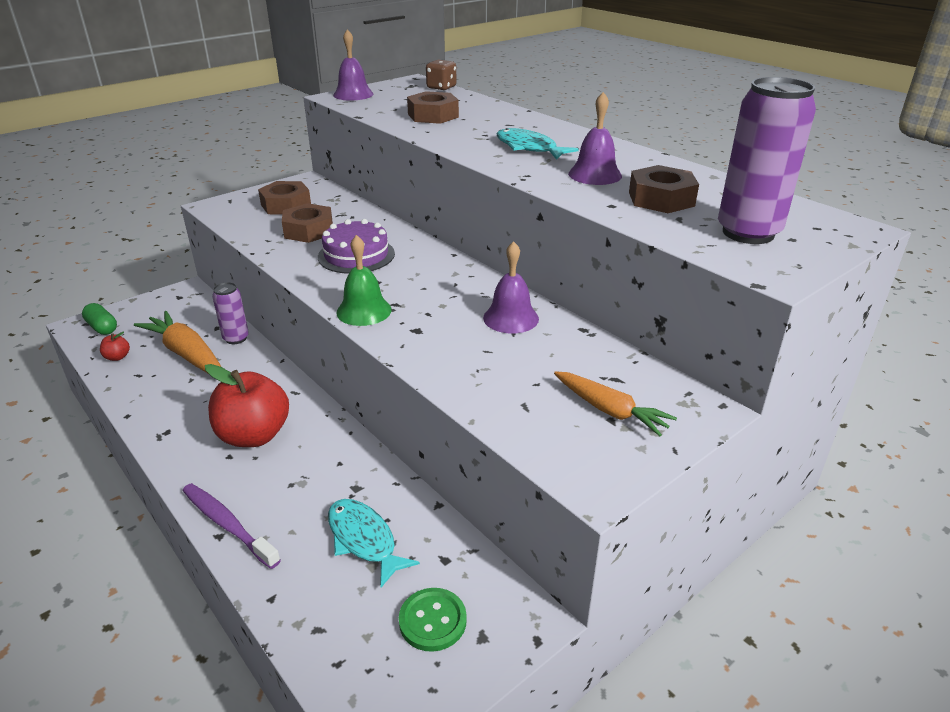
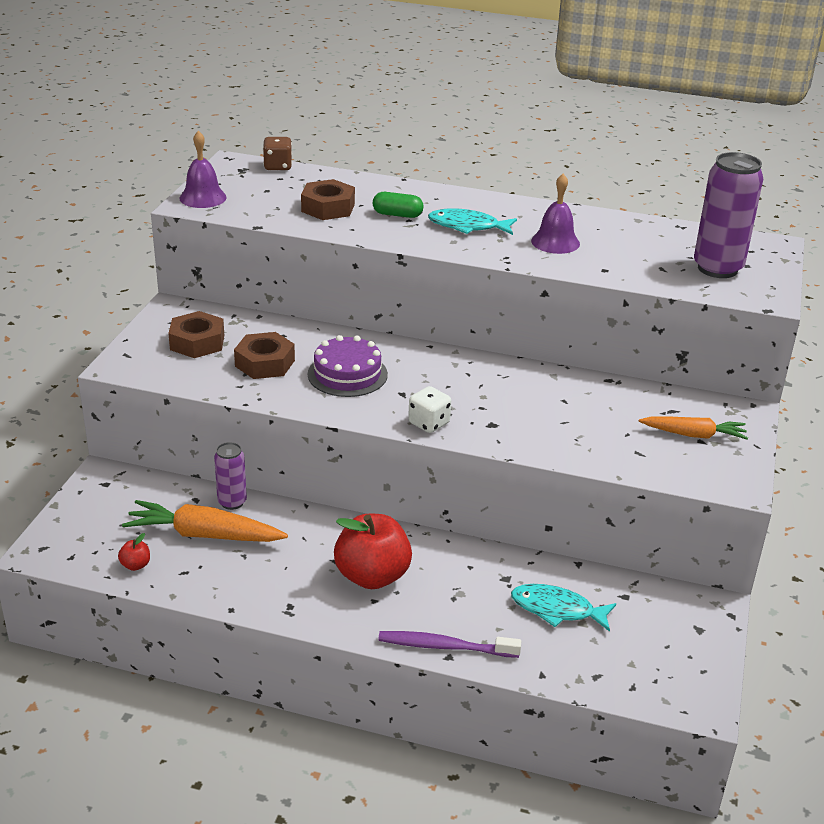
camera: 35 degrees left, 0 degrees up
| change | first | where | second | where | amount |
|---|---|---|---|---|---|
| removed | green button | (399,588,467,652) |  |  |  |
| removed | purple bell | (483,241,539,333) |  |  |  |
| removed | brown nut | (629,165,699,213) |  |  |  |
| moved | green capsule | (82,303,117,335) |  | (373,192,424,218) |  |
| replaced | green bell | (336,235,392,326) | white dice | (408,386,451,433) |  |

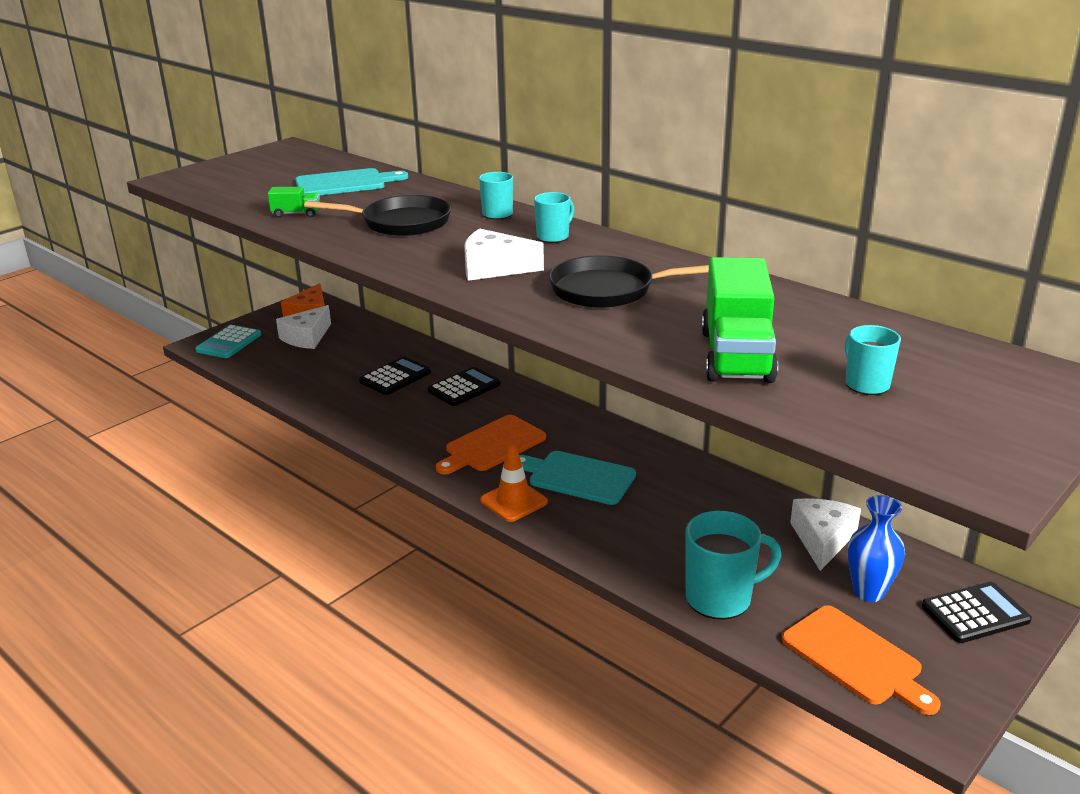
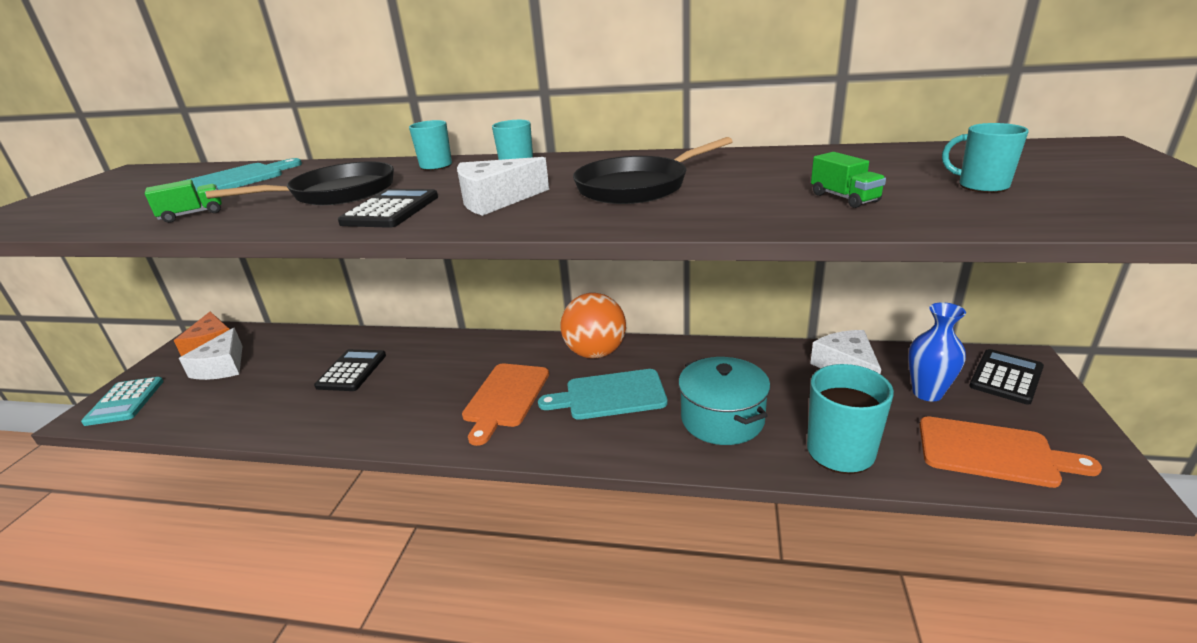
camera: 30 degrees left, 0 degrees up
| change | first | where | second | where | amount |
|---|---|---|---|---|---|
| removed | orange traffic cone | (480,442,548,522) |  |  |  |
| added |  |  | orange ball | (561,293,626,358) |  |
| added |  |  | turquoise pot | (678,357,770,445) |  |
| moved | black calculator | (428,367,501,406) |  | (338,189,438,228) |  |
| resized | green truck | (701,257,778,383) |  | (811,152,886,208) | x0.45 |

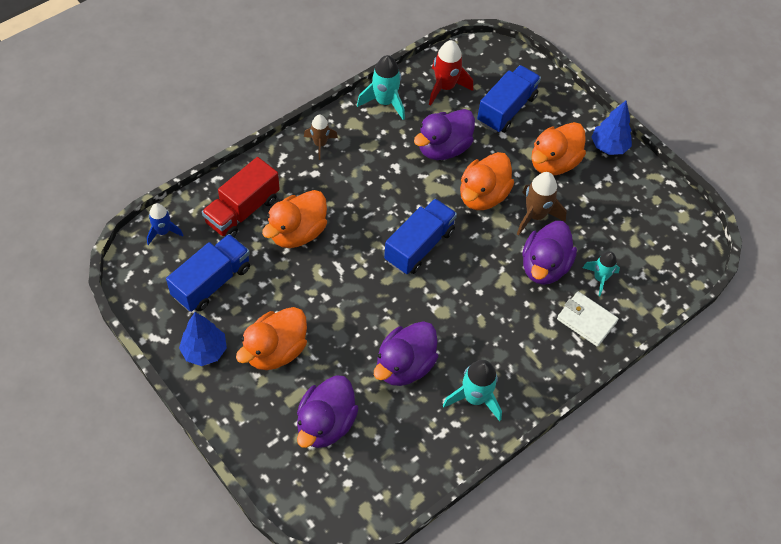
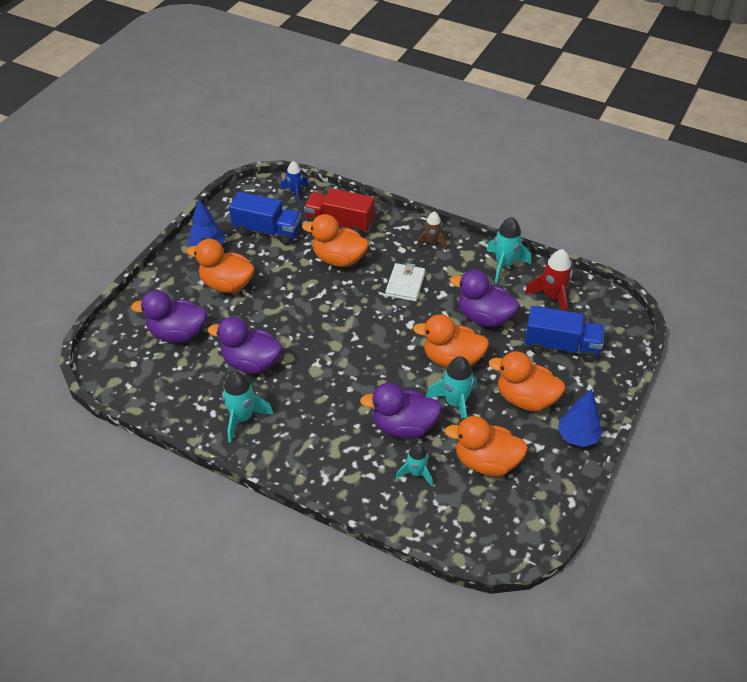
camera: 70 degrees right, 10 degrees down
| change | first | where | second | where | amount |
|---|---|---|---|---|---|
| removed | blue truck | (384,199,457,274) |  |  |  |
| added |  |  | orange duck | (444,416,528,476) |  |
| moved | white wallet | (557,291,619,347) |  | (385,263,425,302) |  |
| recoloured | brown rocket | (517,172,567,236) | turquoise rocket | (426,356,477,419) |  |

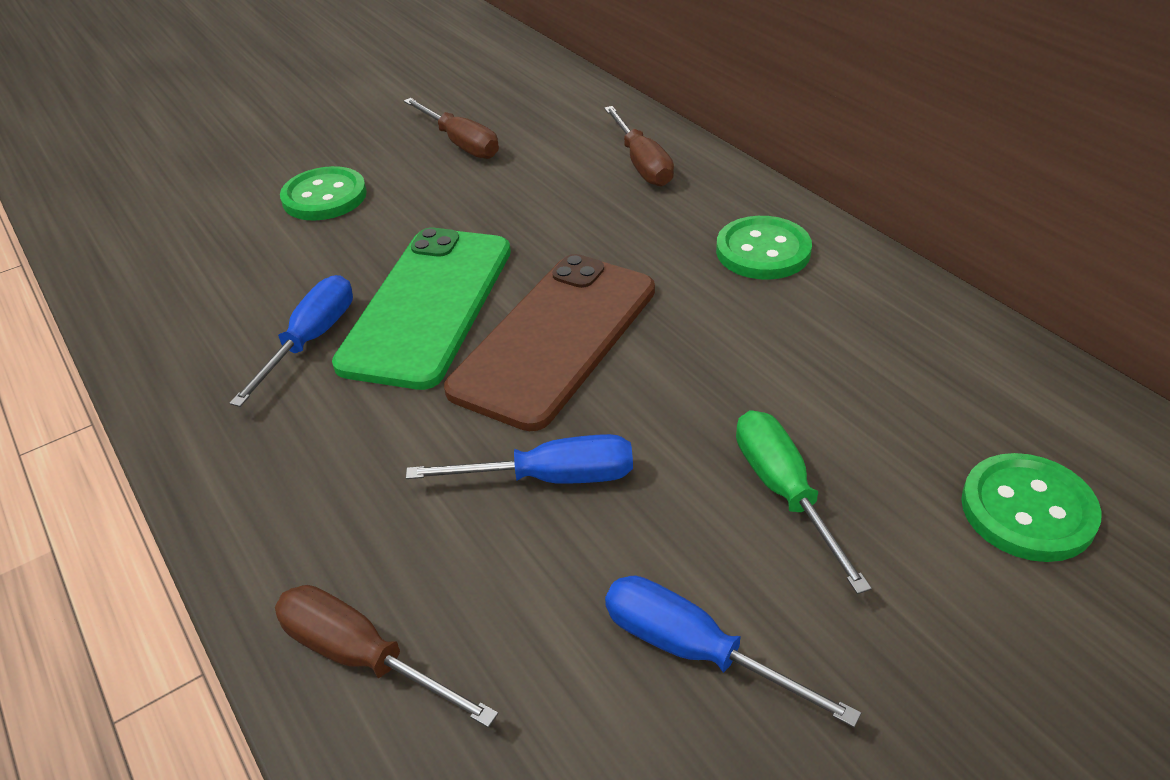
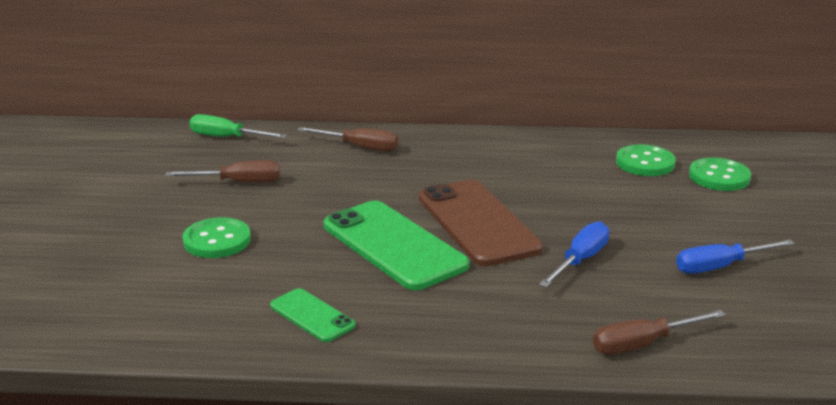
camera: 55 degrees left, 15 degrees down
| change | first | where | second | where | amount |
|---|---|---|---|---|---|
| removed | blue screwdriver | (229,275,353,407) |  |  |  |
| added |  |  | green phone | (270,288,355,342) |  |
| moved | green button | (716,216,812,280) |  | (616,144,676,176) |  |
| moved | green screwdriver | (736,410,872,594) |  | (190,114,287,138) |  |

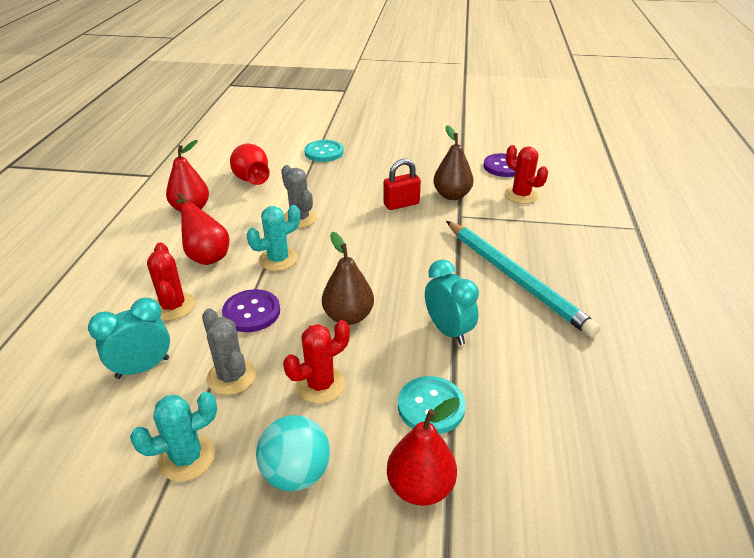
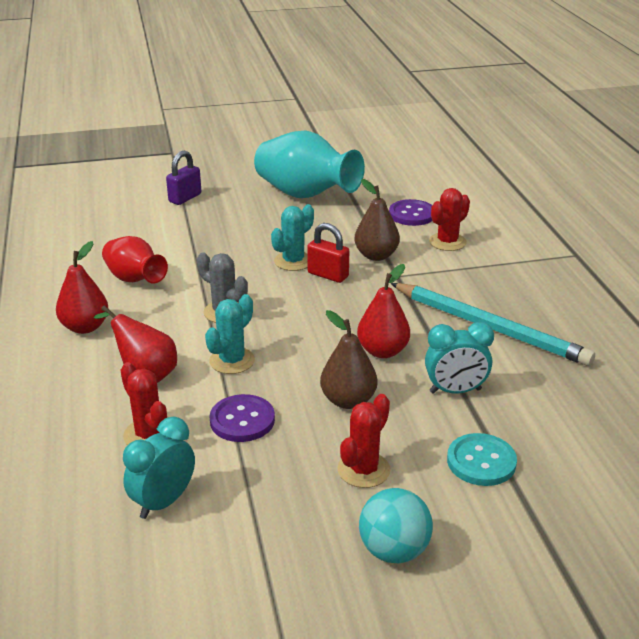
camera: 20 degrees left, 5 degrees down
| change | first | where | second | where | amount |
|---|---|---|---|---|---|
| removed | grey cactus | (202,309,256,395) |  |  |  |
| removed | turquoise button | (304,140,344,162) |  |  |  |
| added |  |  | purple padlock | (166,150,201,205) |  |
| added |  |  | turquoise vase | (254,130,365,198) |  |
| moved | turquoise cactus | (130,392,217,482) |  | (271,204,314,271) |  |
| moved | red pear | (387,397,460,506) |  | (357,264,410,358) |  |
| turned | red padlock | (383,159,421,210) |  | (307,223,349,283) | 75 degrees clockwise |
| turned | turquoise clock | (425,260,479,345) |  | (425,322,494,394) | 135 degrees clockwise |
| turned | red cactus | (505,145,548,204) |  | (429,188,470,251) | 75 degrees counterclockwise |

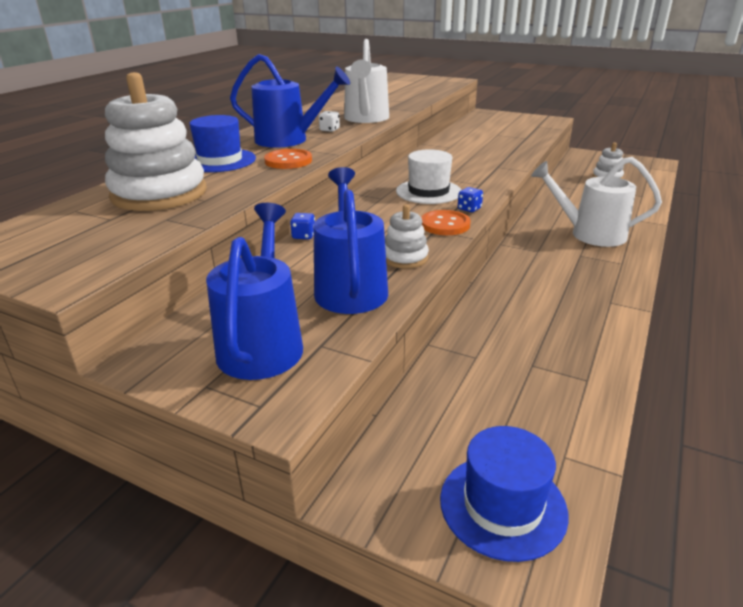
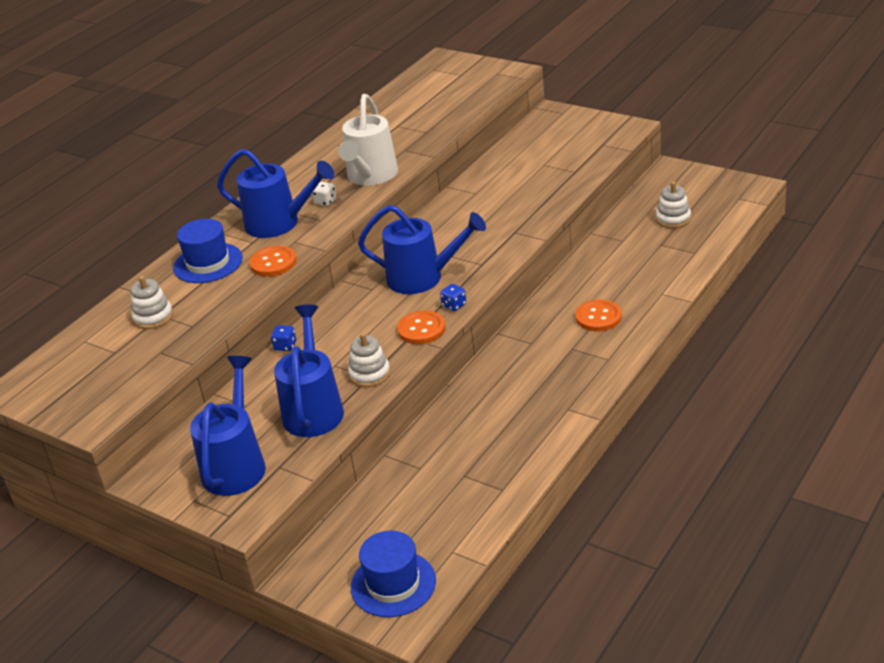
camera: 10 degrees right, 5 degrees up
| change | first | where | second | where | amount |
|---|---|---|---|---|---|
| replaced | white hat | (396,149,461,204) | blue watering can | (358,205,486,294) |  |
| replaced | white watering can | (531,157,662,247) | orange button | (575,300,622,331) |  |
| resized | white stacking toy | (105,72,207,211) |  | (131,276,173,329) | x0.49 |

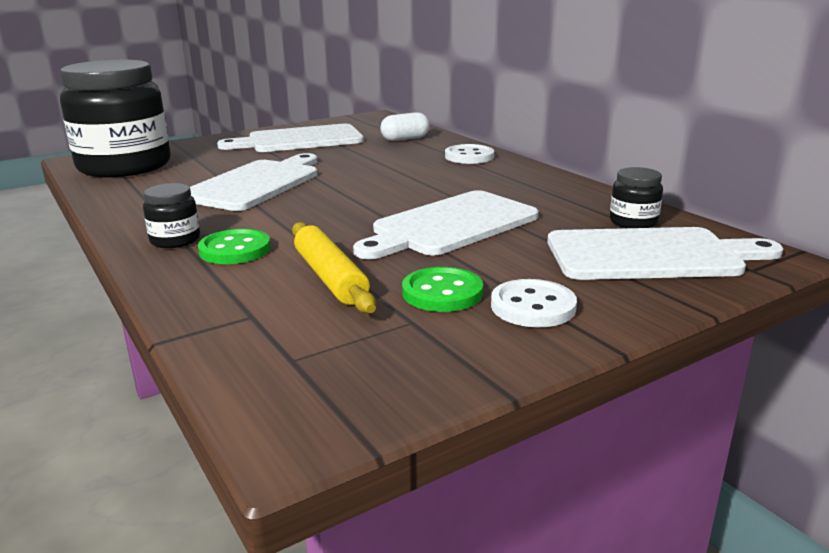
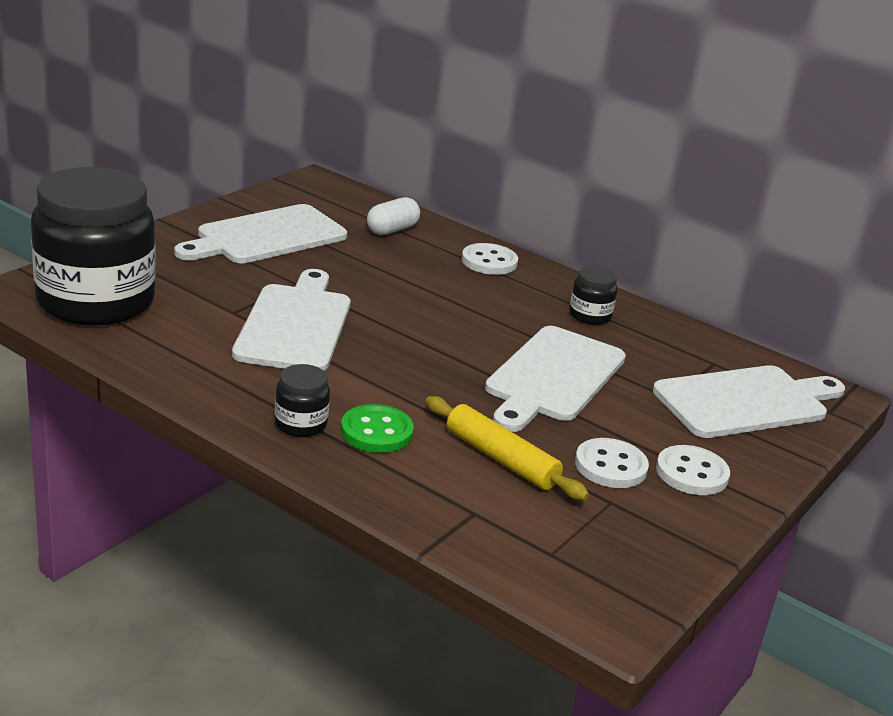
camera: 25 degrees left, 5 degrees up
| change | first | where | second | where | amount |
|---|---|---|---|---|---|
| moved | black jar | (610,167,663,228) |  | (569,266,617,325) |  |
| recoloured | green button | (402,267,483,312) | white button | (575,438,649,488) |  |

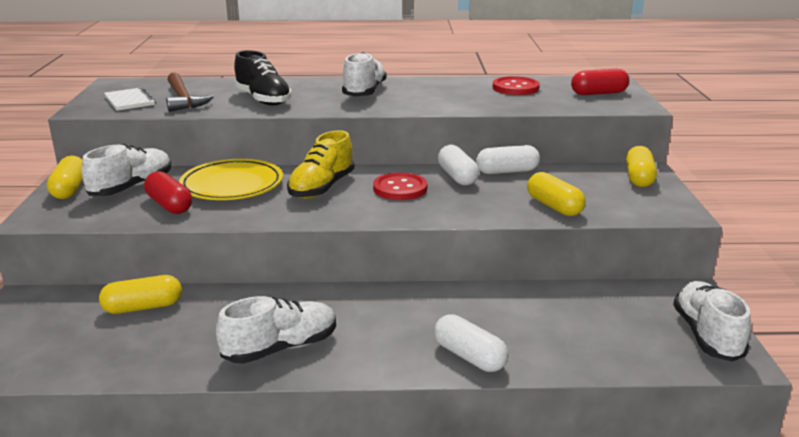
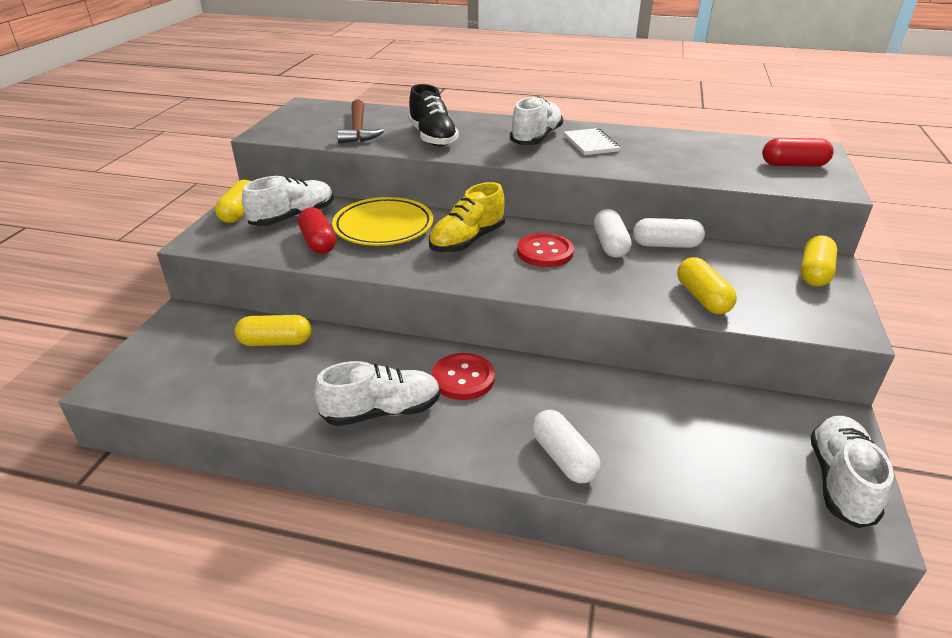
camera: 15 degrees right, 10 degrees up
| change | first | where | second | where | amount |
|---|---|---|---|---|---|
| moved | white notebook | (104,87,156,111) |  | (564,128,621,155) |  |
| moved | red button | (493,76,540,95) |  | (432,353,495,400) |  |

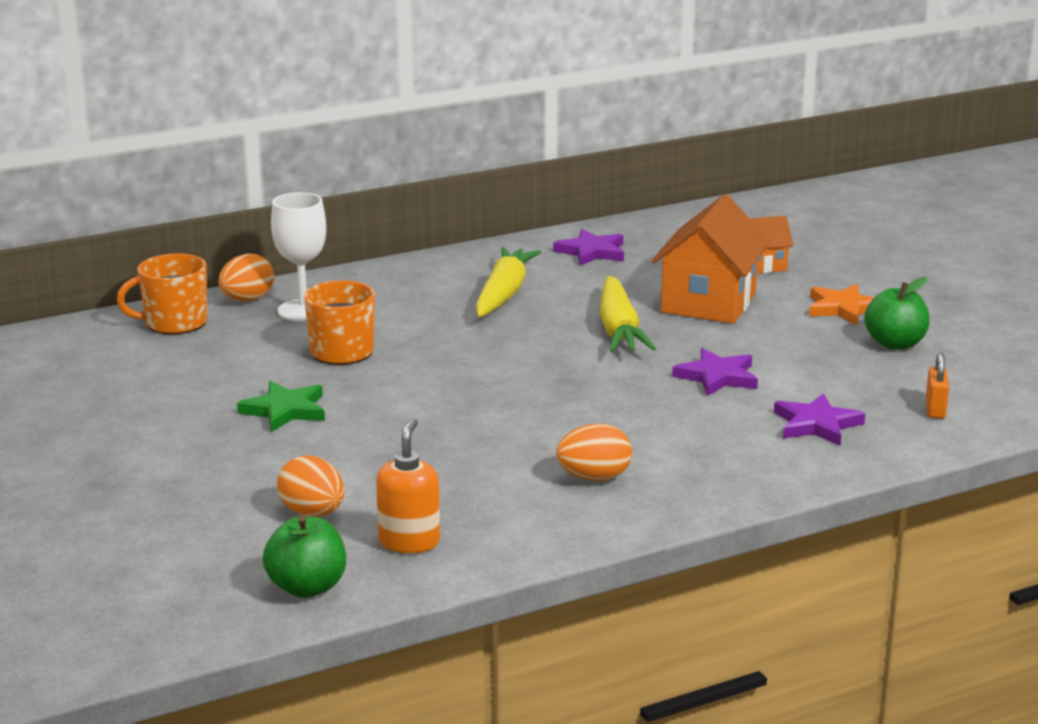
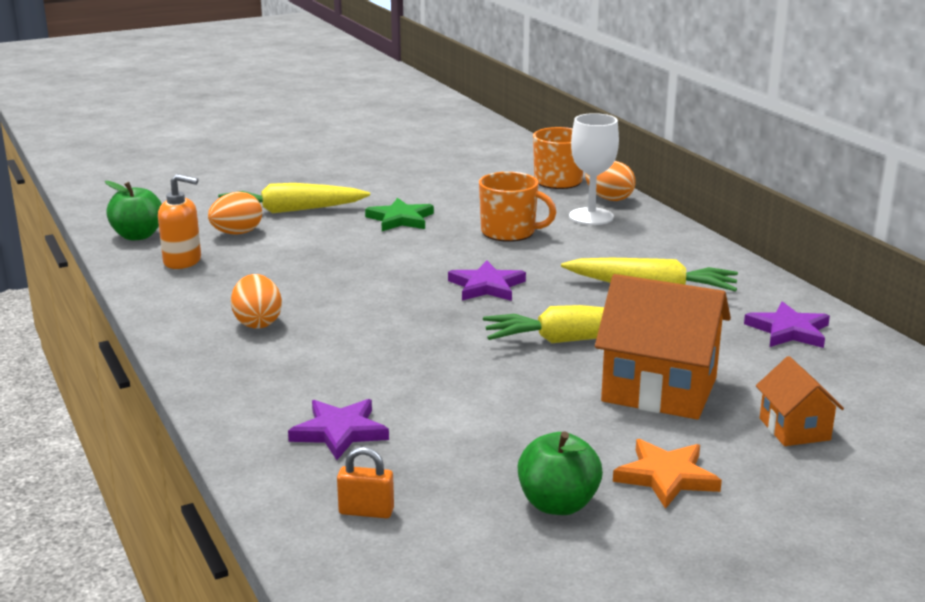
camera: 90 degrees right, 0 degrees up
| change | first | where | second | where | amount |
|---|---|---|---|---|---|
| added |  |  | yellow carrot | (218,183,370,213) |  |
| moved | purple star | (672,348,758,396) |  | (448,260,526,301) |  |

